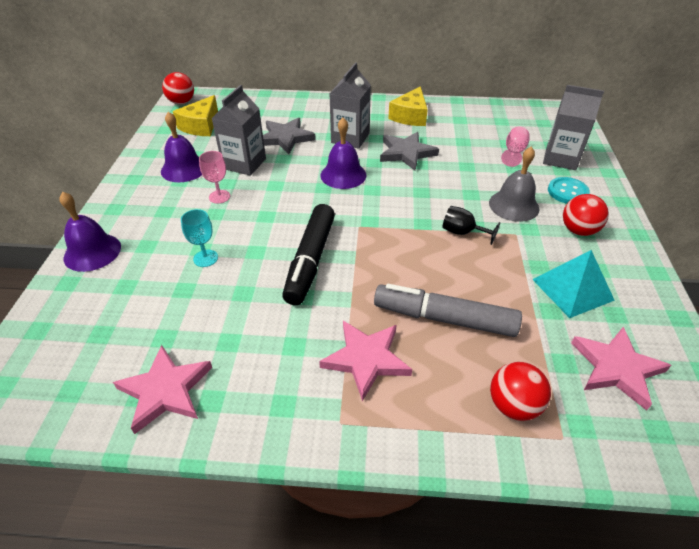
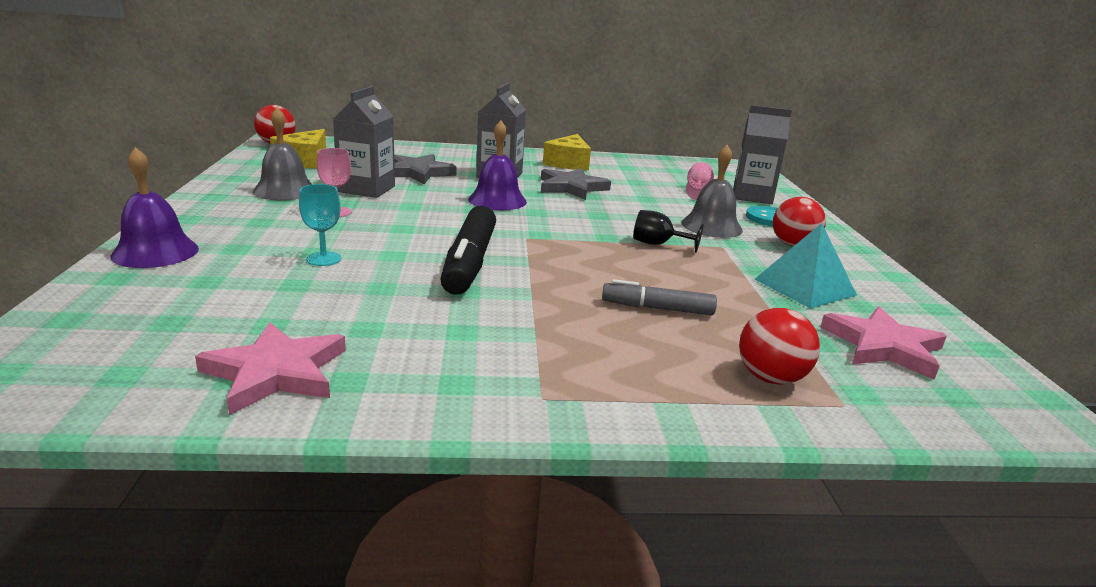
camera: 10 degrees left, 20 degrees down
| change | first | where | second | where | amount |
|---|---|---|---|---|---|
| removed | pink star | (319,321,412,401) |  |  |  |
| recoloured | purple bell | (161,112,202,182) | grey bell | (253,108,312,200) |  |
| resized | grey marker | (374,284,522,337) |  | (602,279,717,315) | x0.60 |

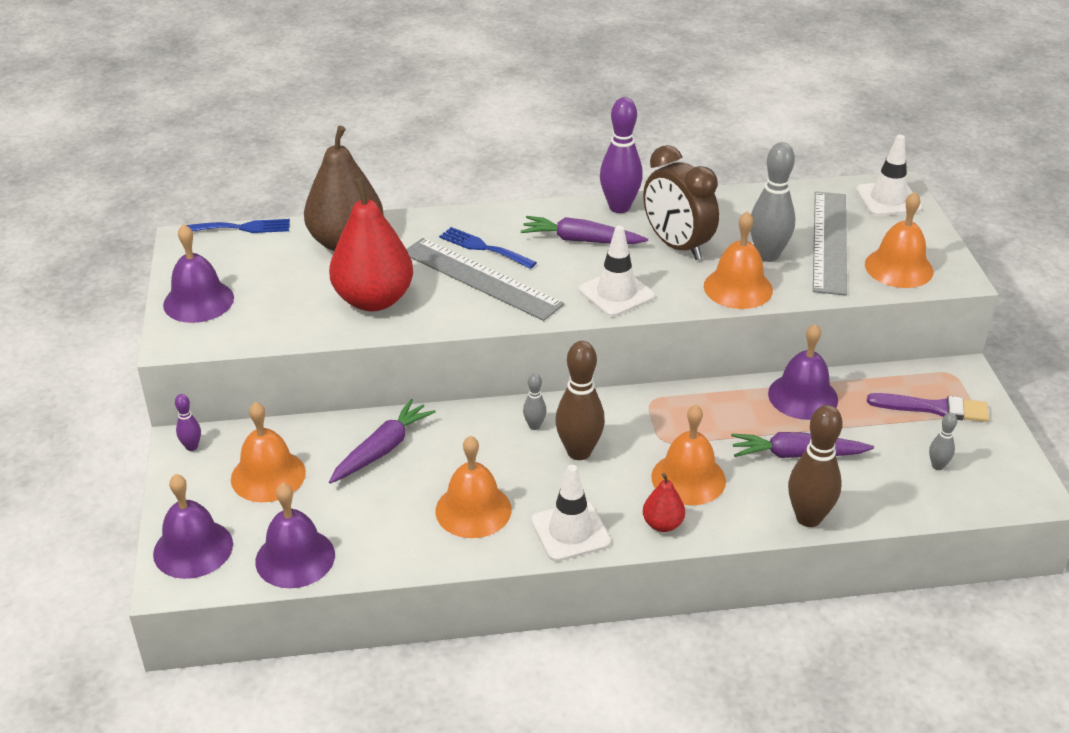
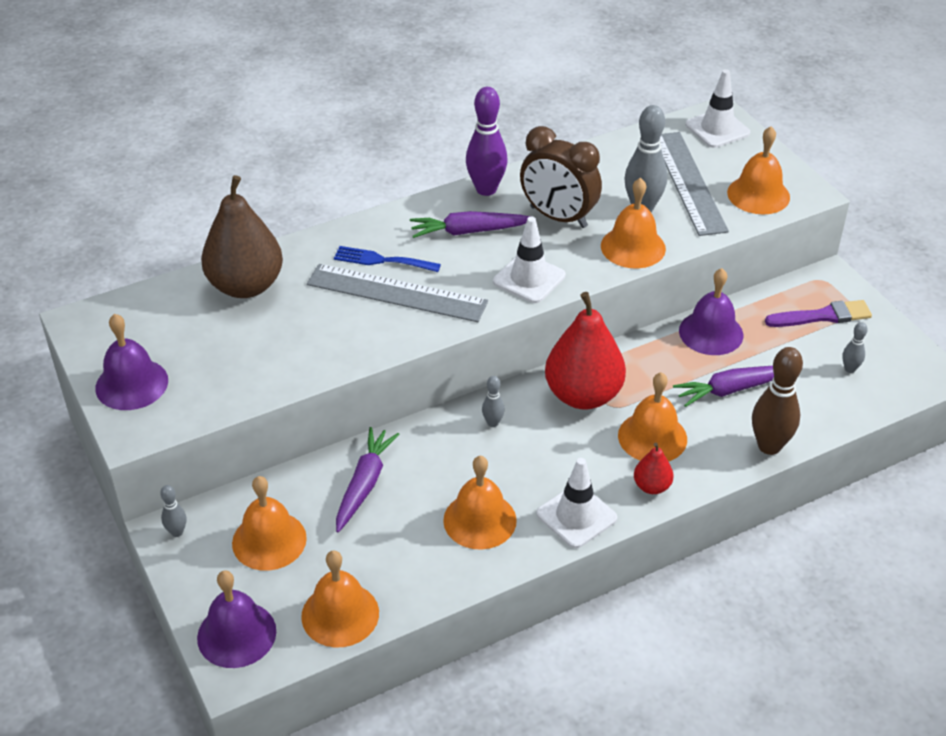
camera: 20 degrees left, 5 degrees up
| change | first | where | second | where | amount |
|---|---|---|---|---|---|
| removed | blue fork | (186,219,290,233) |  |  |  |
| removed | brown bowling pin | (556,341,605,460) |  |  |  |
| moved | red pear | (329,178,413,311) |  | (545,292,626,410) |  |
| recoloured | purple bowling pin | (175,394,201,451) | grey bowling pin | (160,485,186,537) |  |
| recoloured | purple bell | (255,483,335,588) | orange bell | (301,550,379,647) |  |

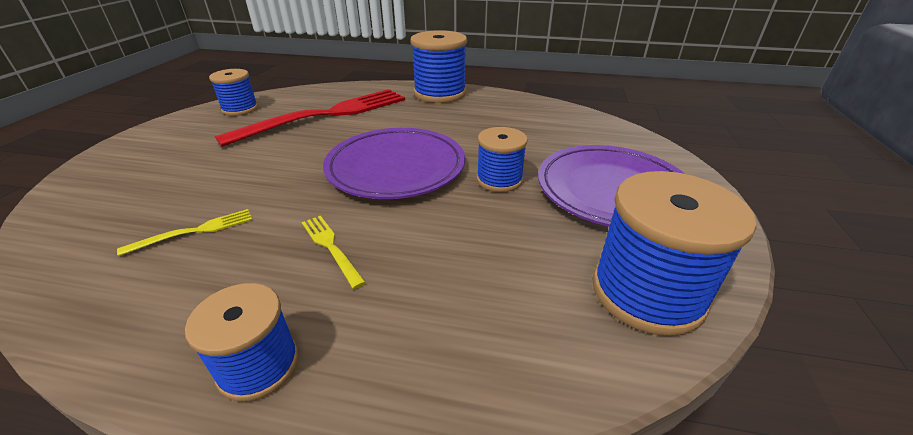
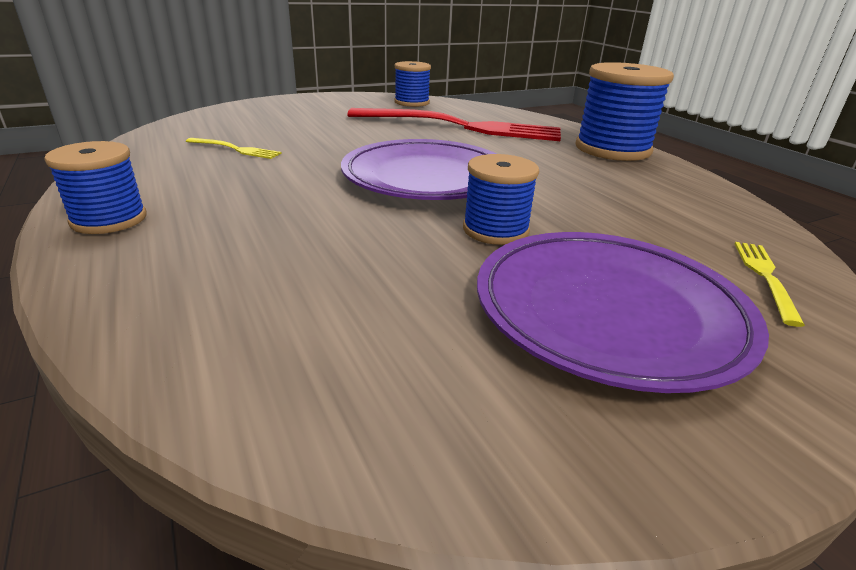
camera: 50 degrees right, 5 degrees down
| change | first | where | second | where | amount |
|---|---|---|---|---|---|
| removed | blue spool | (592,171,757,336) |  |  |  |
| moved | yellow fork | (302,215,366,289) |  | (735,242,805,327) |  |

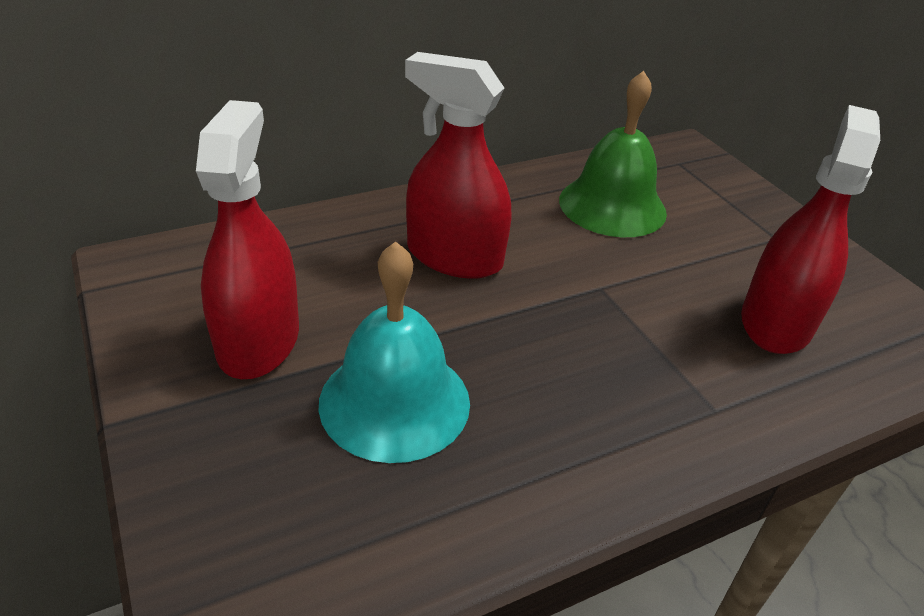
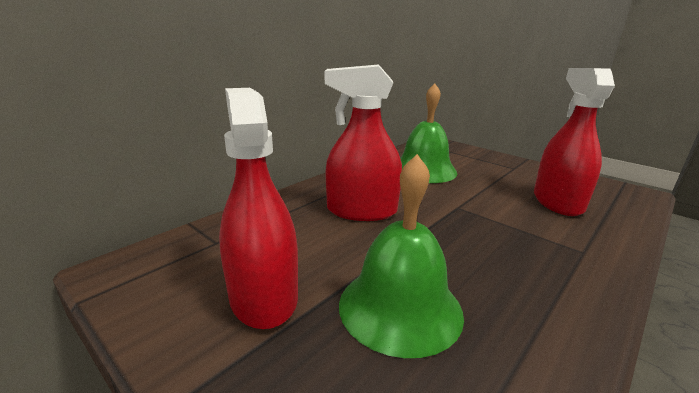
camera: 20 degrees left, 15 degrees down
| change | first | where | second | where | amount |
|---|---|---|---|---|---|
| recoloured | turquoise bell | (318,241,470,463) | green bell | (339,154,464,358) |  |

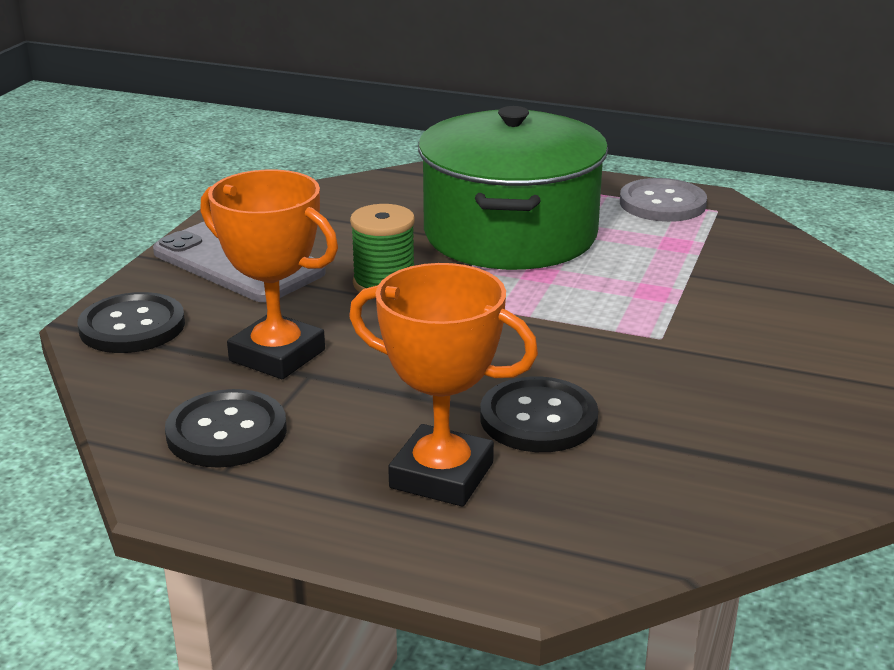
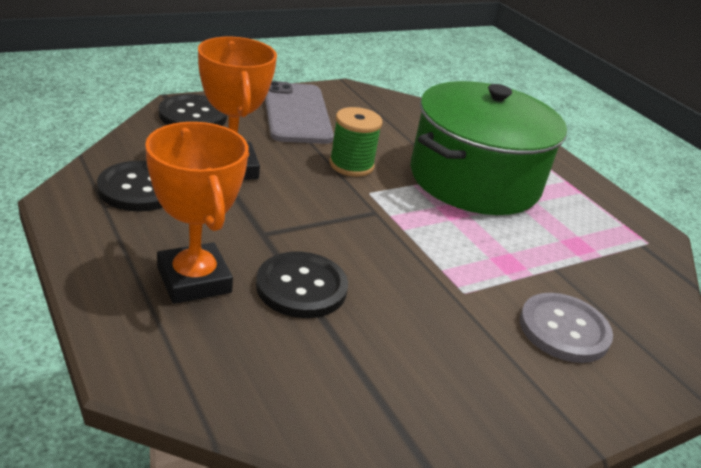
camera: 35 degrees right, 5 degrees up
| change | first | where | second | where | amount |
|---|---|---|---|---|---|
| moved | grey button | (620,178,707,222) |  | (520,293,613,363) |  |

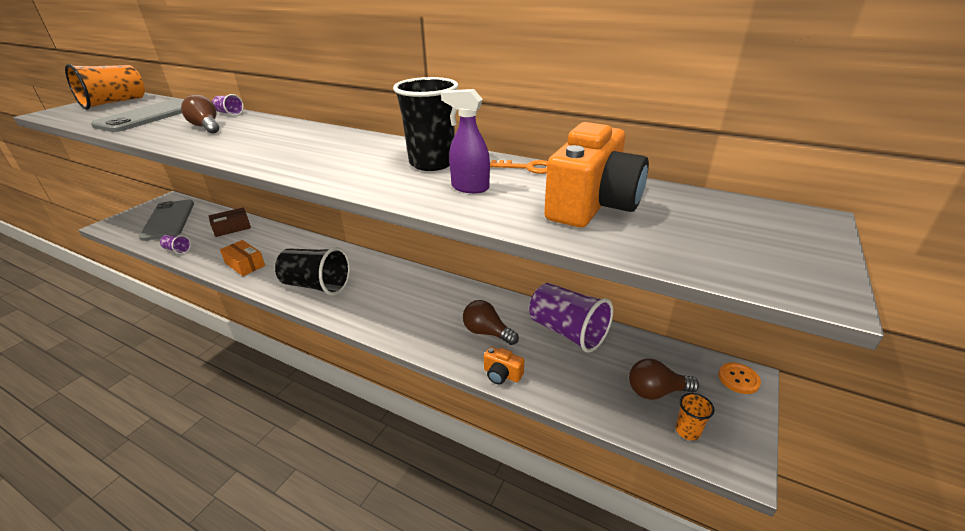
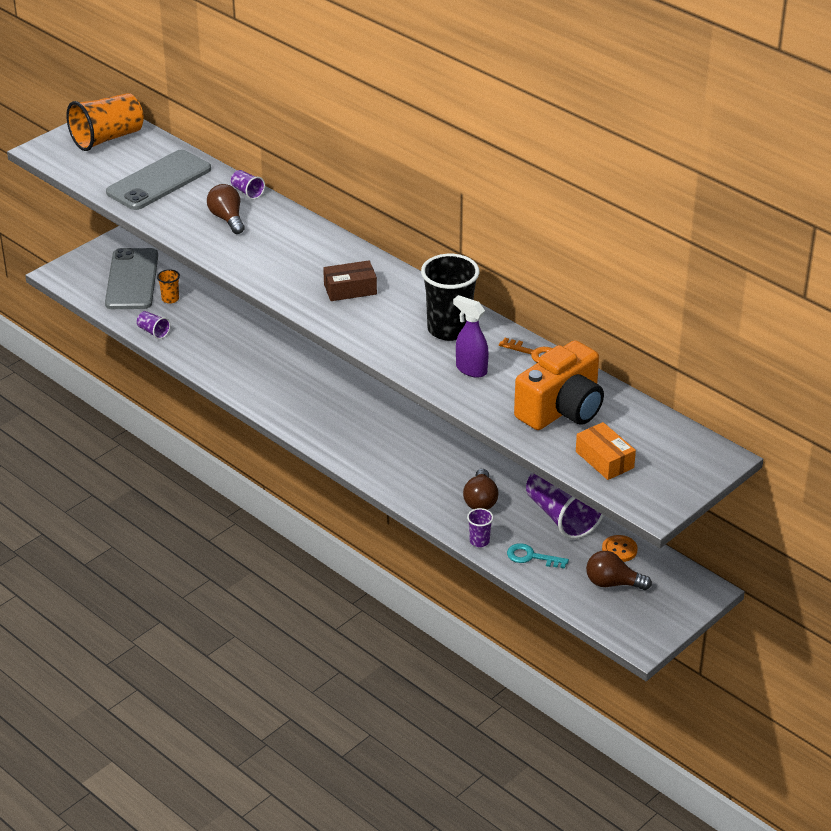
camera: 15 degrees right, 5 degrees up
| change | first | where | second | where | amount |
|---|---|---|---|---|---|
| removed | black cup | (275,247,350,295) |  |  |  |
| added |  |  | turquoise key | (507,543,569,569) |  |
| moved | brown box | (209,207,251,237) |  | (323,260,377,301) |  |
| moved | orange box | (220,240,265,276) |  | (576,422,636,480) |  |
| moved | orange cup | (676,393,715,441) |  | (157,269,180,304) |  |
| moved | orange button | (718,363,761,394) |  | (602,535,638,562) |  |
| replaced | orange camera | (484,346,524,385) | purple cup | (467,508,493,547) |  |
| turned | brown light bulb | (463,300,519,345) |  | (463,469,499,510) | 135 degrees counterclockwise |

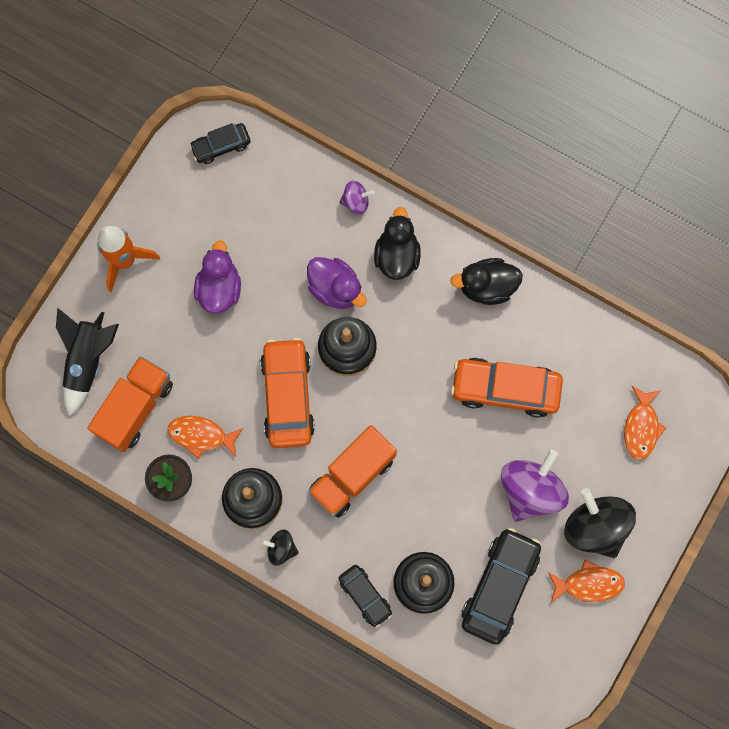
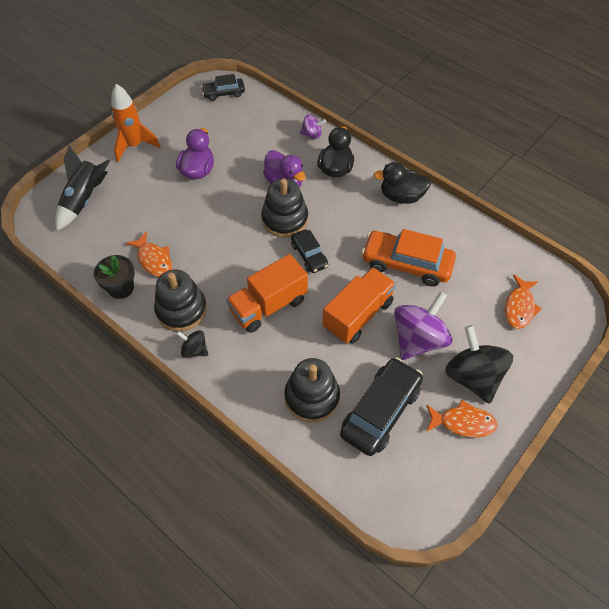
camera: 10 degrees right, 20 degrees down
| change | first | where | second | where | amount |
|---|---|---|---|---|---|
| removed | orange car | (260,338,315,448) |  |  |  |
| moved | orange truck | (87,356,173,452) |  | (323,267,396,344) |  |
| moved | black car | (339,565,392,628) |  | (291,229,328,273) |  |
| turned | orange fish | (168,416,243,458) |  | (126,231,172,277) | 150 degrees counterclockwise |

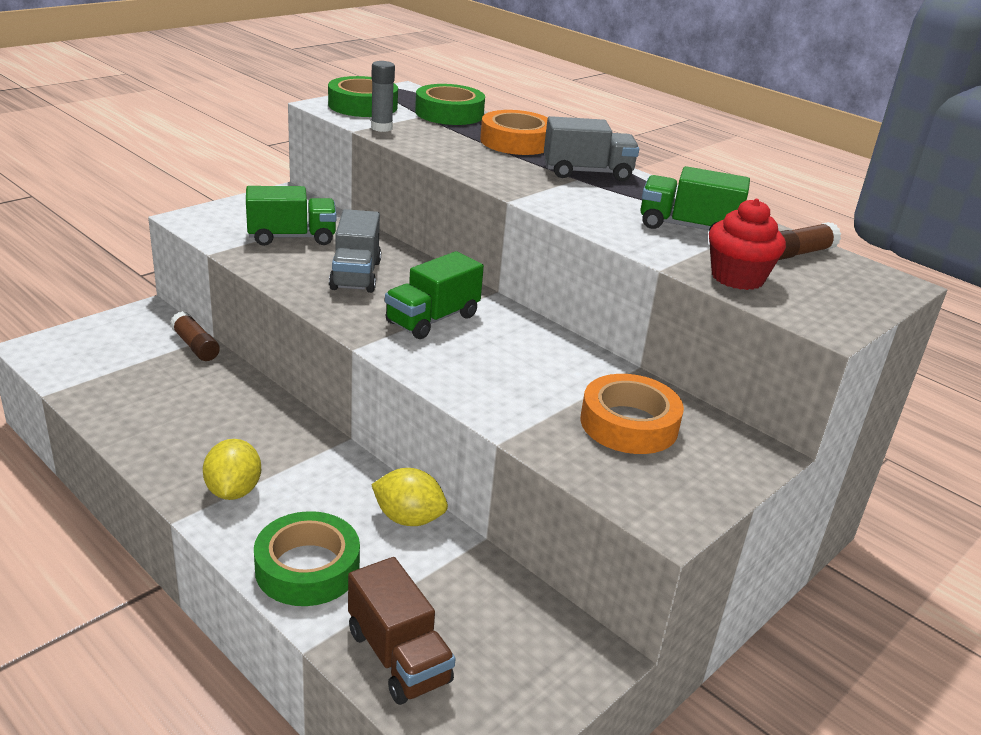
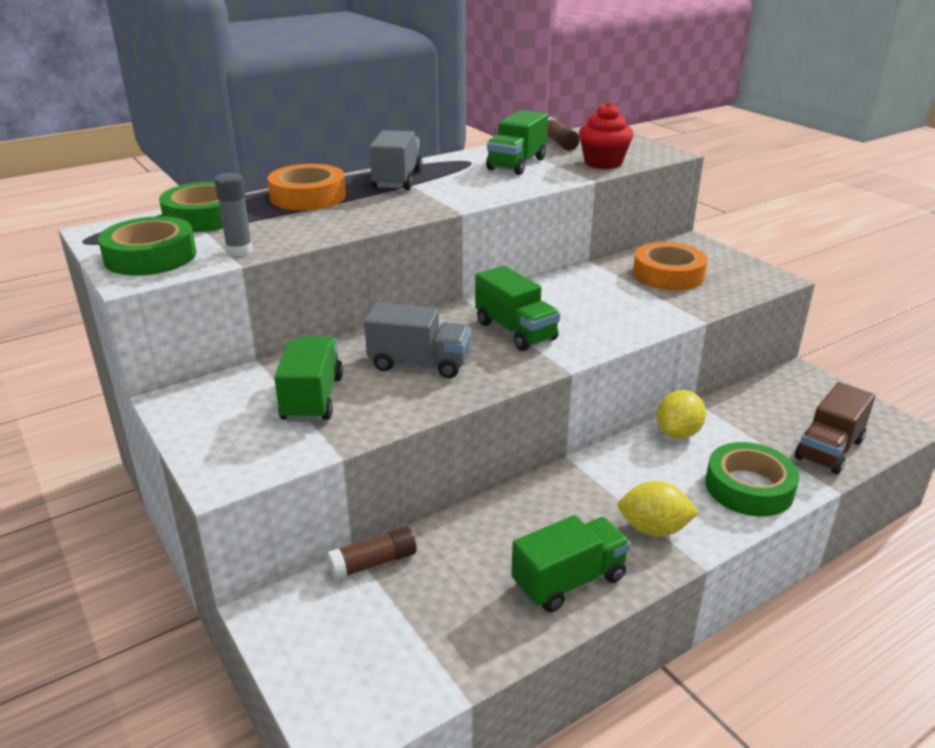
camera: 75 degrees left, 0 degrees up
| change | first | where | second | where | amount |
|---|---|---|---|---|---|
| added |  |  | green truck | (511,515,631,612) |  |
| turned | brown truck | (348,557,456,705) |  | (795,382,875,474) | 150 degrees clockwise |

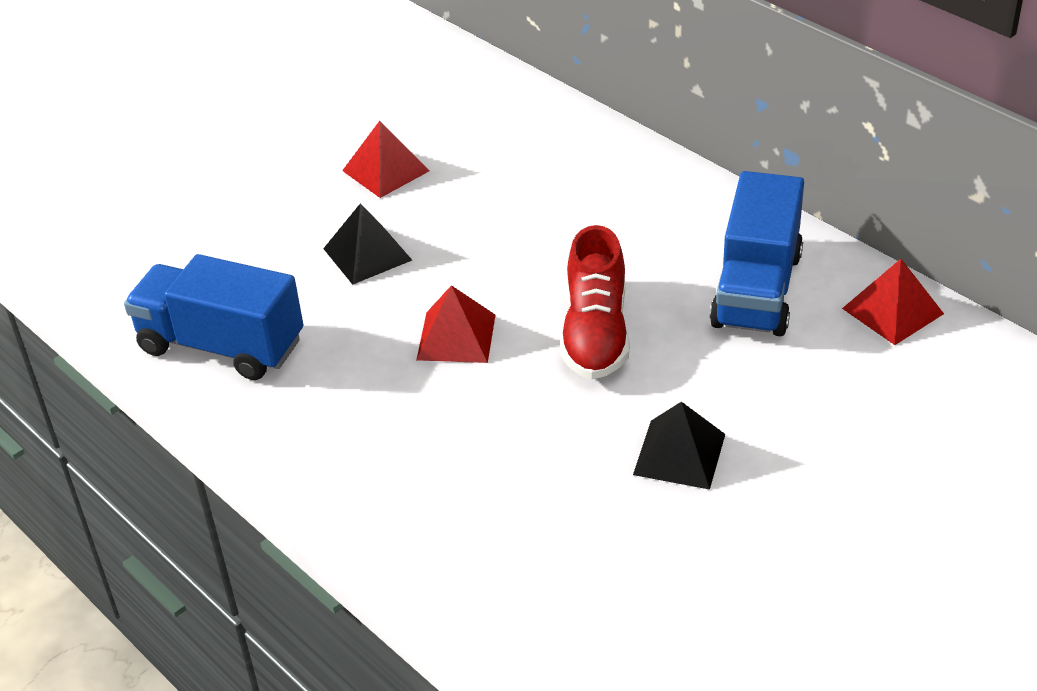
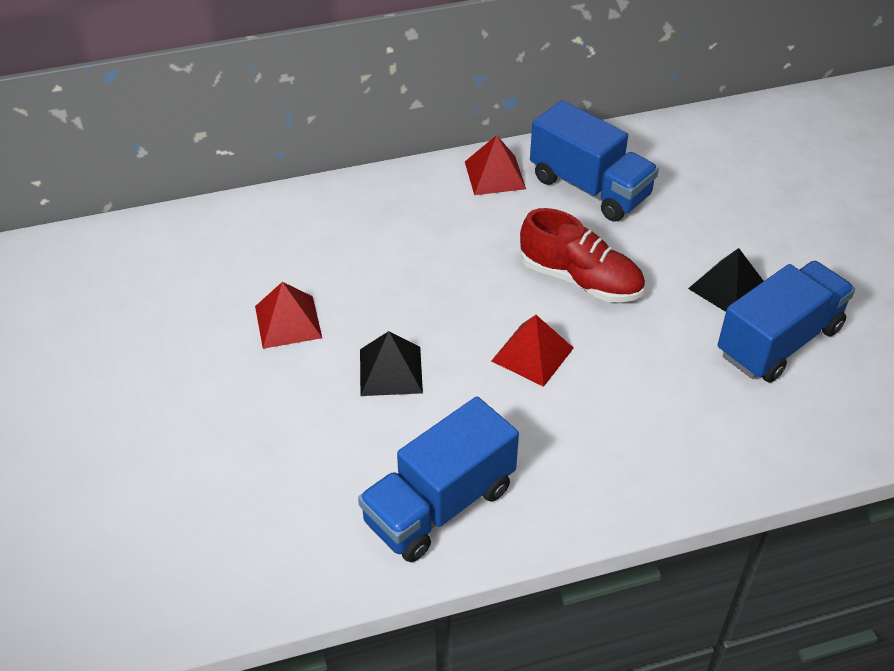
camera: 65 degrees left, 5 degrees up
| change | first | where | second | where | amount |
|---|---|---|---|---|---|
| added |  |  | blue truck | (718,261,855,383) |  |
| moved | red pyramid | (842,259,944,345) |  | (465,135,526,195) |  |

